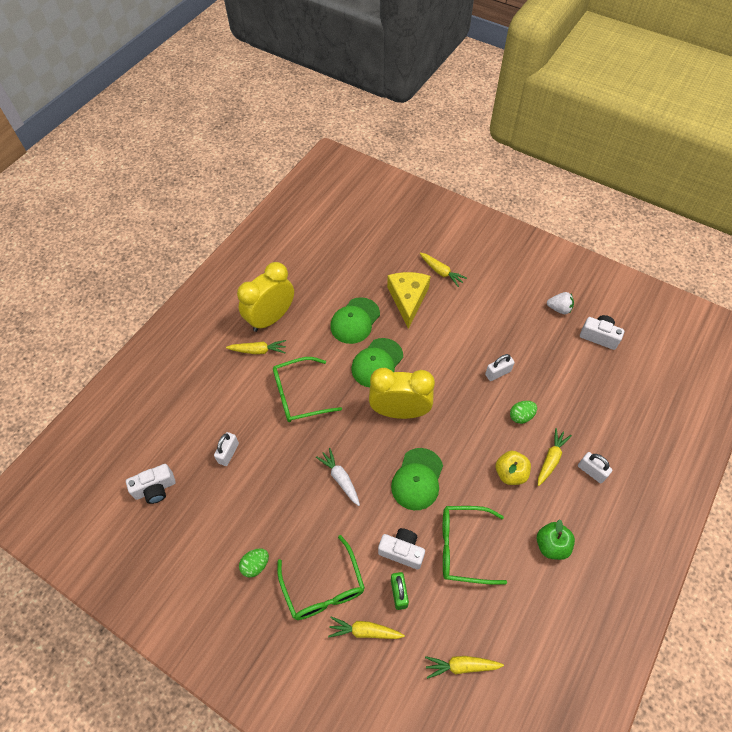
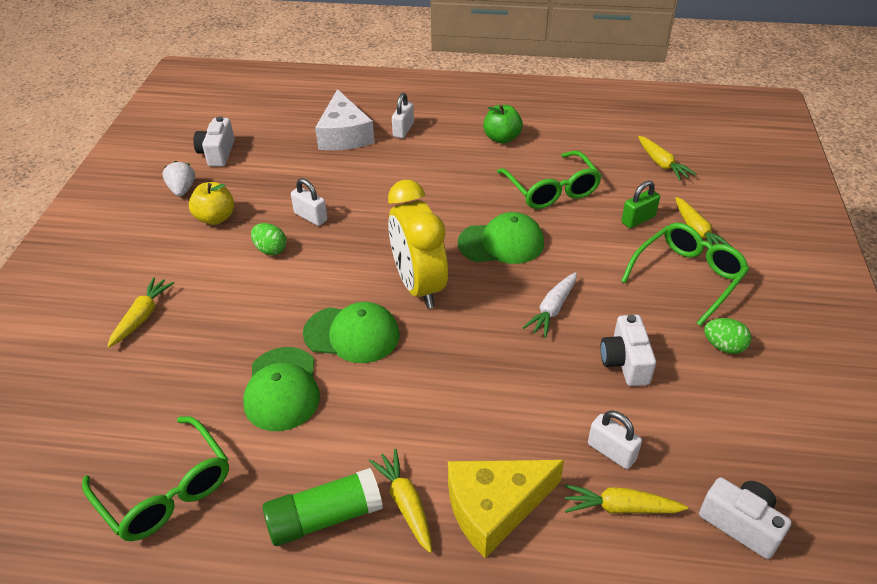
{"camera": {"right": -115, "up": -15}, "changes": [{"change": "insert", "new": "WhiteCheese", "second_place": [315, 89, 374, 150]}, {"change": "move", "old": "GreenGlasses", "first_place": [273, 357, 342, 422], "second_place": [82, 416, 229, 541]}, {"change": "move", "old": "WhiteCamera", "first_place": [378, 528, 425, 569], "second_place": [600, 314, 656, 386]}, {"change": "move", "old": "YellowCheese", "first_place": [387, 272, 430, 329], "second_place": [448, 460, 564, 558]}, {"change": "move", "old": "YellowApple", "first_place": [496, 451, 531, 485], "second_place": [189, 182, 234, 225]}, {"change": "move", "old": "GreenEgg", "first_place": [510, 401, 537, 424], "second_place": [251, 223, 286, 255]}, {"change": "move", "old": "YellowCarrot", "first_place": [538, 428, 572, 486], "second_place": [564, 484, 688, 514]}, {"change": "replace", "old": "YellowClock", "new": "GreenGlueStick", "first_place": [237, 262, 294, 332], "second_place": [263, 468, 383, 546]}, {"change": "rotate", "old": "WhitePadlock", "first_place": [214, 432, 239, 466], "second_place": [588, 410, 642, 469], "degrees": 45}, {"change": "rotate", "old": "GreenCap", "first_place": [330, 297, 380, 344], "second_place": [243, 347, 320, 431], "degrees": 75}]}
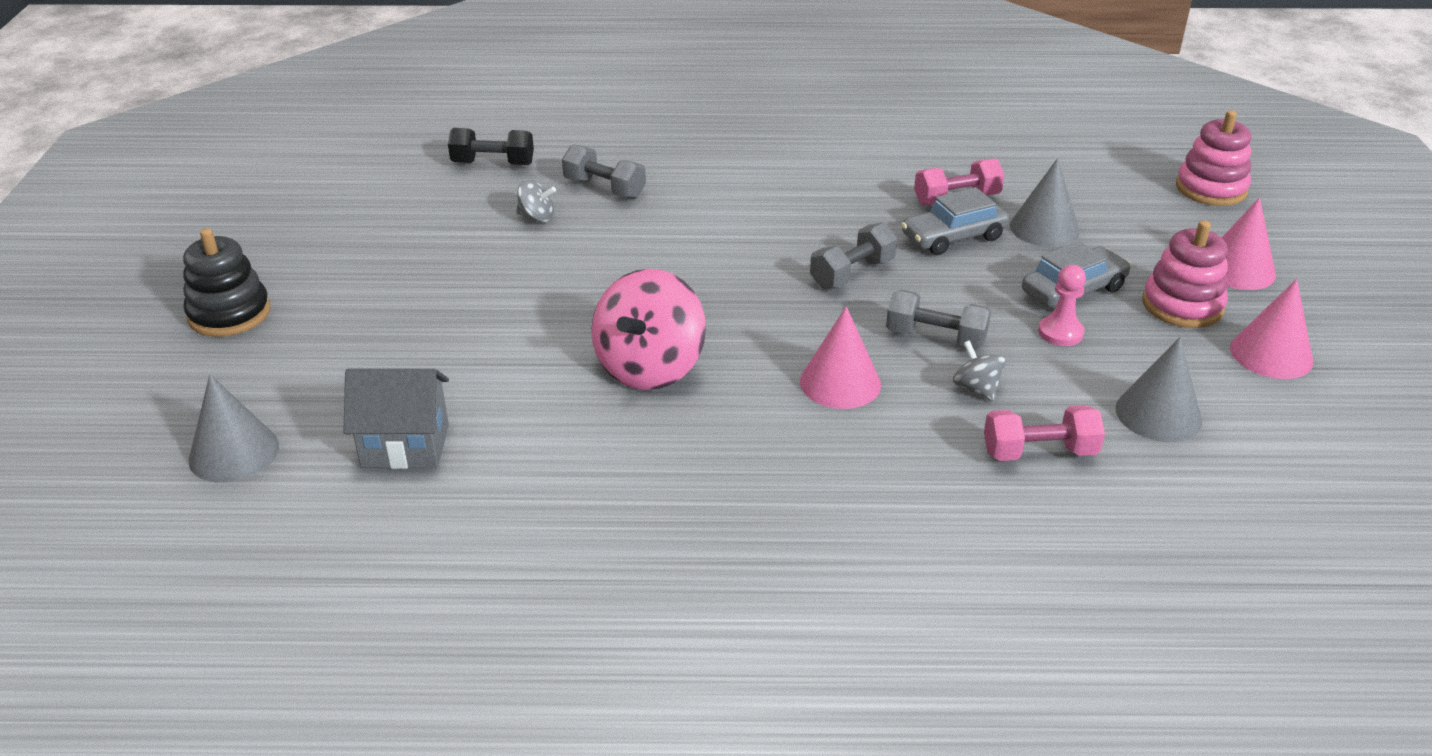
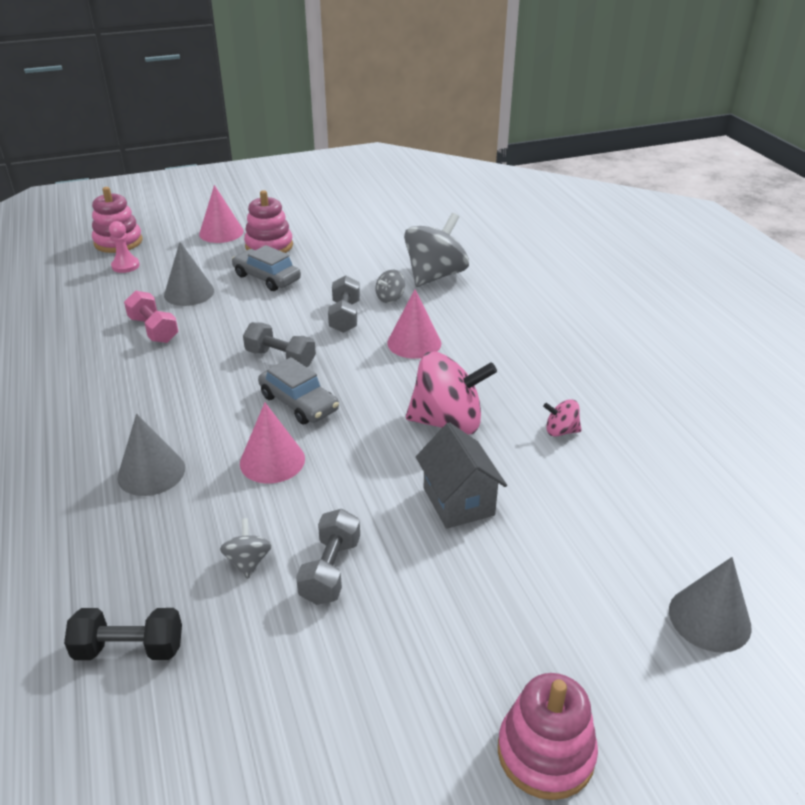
{"camera": {"right": -110, "up": 0}, "changes": [{"change": "insert", "new": "PinkSpinningTop", "second_place": [543, 399, 582, 437]}, {"change": "move", "old": "GreyHouse", "first_place": [343, 369, 449, 469], "second_place": [416, 422, 507, 529]}, {"change": "move", "old": "GreyDumbbell", "first_place": [562, 144, 646, 199], "second_place": [296, 509, 360, 605]}, {"change": "move", "old": "GreyCar", "first_place": [901, 187, 1009, 255], "second_place": [258, 357, 339, 425]}, {"change": "move", "old": "PinkPawn", "first_place": [1038, 265, 1086, 346], "second_place": [109, 221, 140, 273]}, {"change": "move", "old": "GreyCone", "first_place": [1115, 337, 1202, 442], "second_place": [117, 414, 185, 496]}, {"change": "move", "old": "PinkCone", "first_place": [1230, 279, 1313, 379], "second_place": [240, 402, 305, 484]}, {"change": "replace", "old": "PinkDumbbell", "new": "GreySpinningTop", "first_place": [984, 405, 1105, 461], "second_place": [404, 213, 469, 287]}, {"change": "recolor", "old": "BlackStackingToy", "new": "PinkStackingToy", "first_place": [183, 228, 270, 337], "second_place": [498, 673, 598, 800]}, {"change": "rotate", "old": "BlackDumbbell", "first_place": [448, 128, 534, 165], "second_place": [64, 608, 182, 660], "degrees": -75}]}
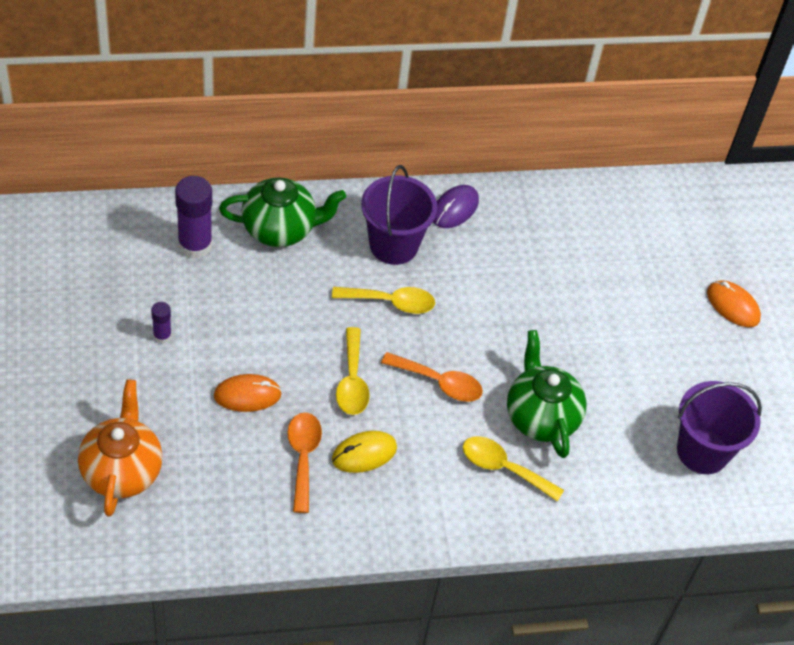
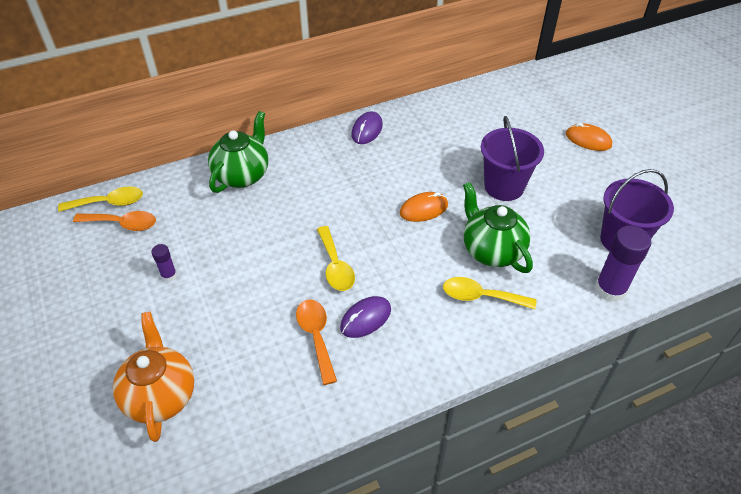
{"camera": {"right": -10, "up": -5}, "changes": [{"change": "move", "old": "PurpleGlueStick", "first_place": [175, 176, 212, 259], "second_place": [595, 225, 651, 302]}, {"change": "move", "old": "OrangeMouse", "first_place": [214, 374, 282, 412], "second_place": [400, 192, 448, 222]}, {"change": "move", "old": "YellowSpoon", "first_place": [332, 287, 435, 314], "second_place": [58, 186, 143, 212]}, {"change": "move", "old": "PurpleBucket", "first_place": [361, 165, 437, 265], "second_place": [481, 116, 544, 201]}, {"change": "move", "old": "OrangeSpoon", "first_place": [381, 352, 483, 402], "second_place": [73, 211, 156, 231]}, {"change": "recolor", "old": "YellowMouse", "new": "PurpleMouse", "first_place": [332, 431, 397, 473], "second_place": [340, 296, 391, 338]}, {"change": "rotate", "old": "GreenTeapot", "first_place": [219, 177, 346, 247], "second_place": [208, 111, 268, 193], "degrees": -45}]}
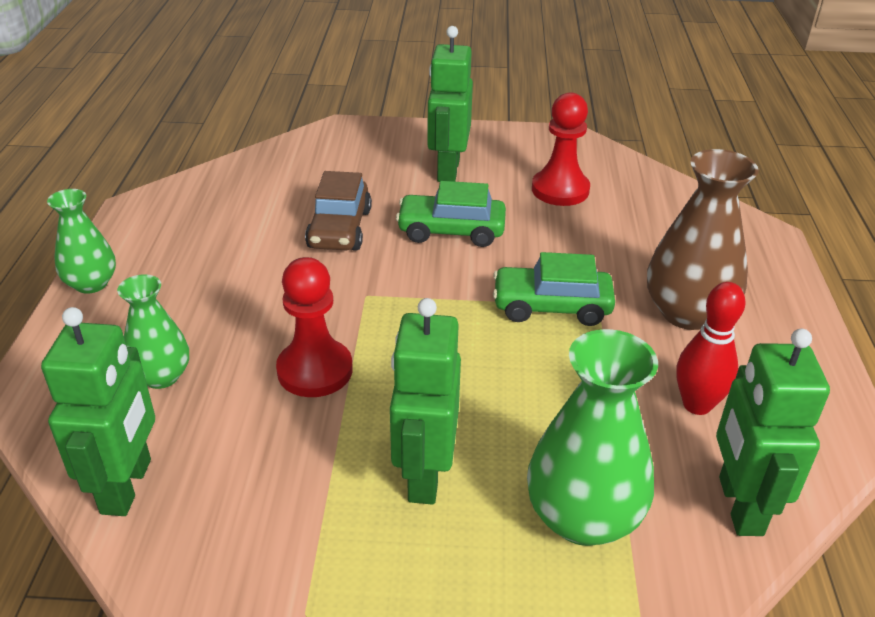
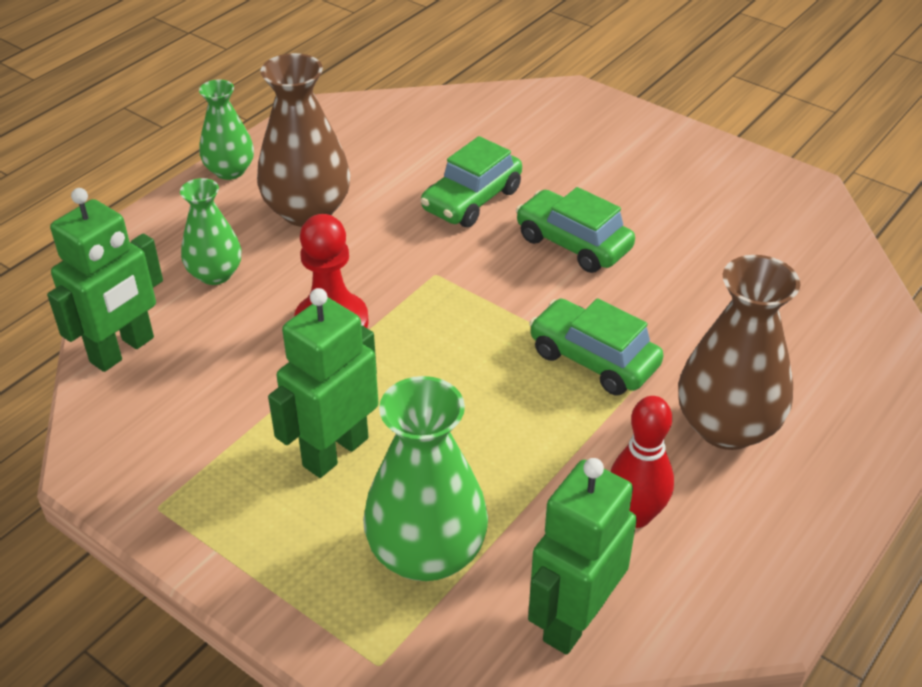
{"camera": {"right": 35, "up": 5}, "changes": [{"change": "delete", "old": "GreenRobot", "first_place": [427, 26, 473, 182]}, {"change": "delete", "old": "RedPawn", "first_place": [532, 92, 590, 206]}, {"change": "insert", "new": "BrownVase", "second_place": [257, 53, 350, 227]}, {"change": "recolor", "old": "BrownCar", "new": "GreenCar", "first_place": [305, 171, 372, 250], "second_place": [420, 136, 522, 227]}]}
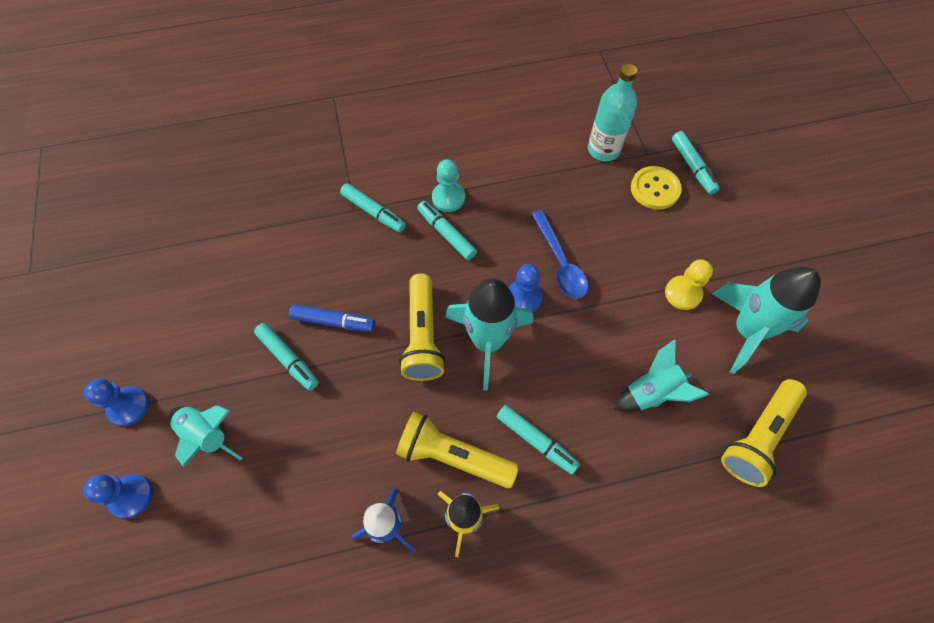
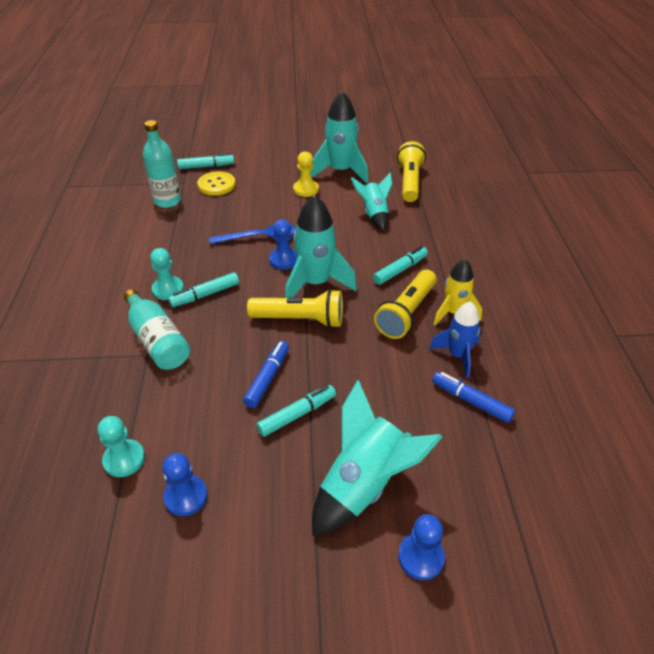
{"camera": {"right": -80, "up": -20}, "changes": [{"change": "insert", "new": "TurquoisePawn", "second_place": [98, 416, 145, 477]}, {"change": "insert", "new": "BlueMarker", "second_place": [432, 371, 515, 423]}, {"change": "move", "old": "BluePawn", "first_place": [84, 379, 149, 426], "second_place": [162, 453, 207, 516]}, {"change": "replace", "old": "TurquoiseMarker", "new": "TurquoiseBottle", "first_place": [340, 183, 406, 233], "second_place": [124, 289, 190, 370]}, {"change": "rotate", "old": "YellowFlashlight", "first_place": [721, 379, 807, 487], "second_place": [397, 141, 426, 202], "degrees": -135}, {"change": "resize", "old": "TurquoiseRocket", "first_place": [169, 406, 242, 467], "second_place": [312, 380, 442, 536], "factor": 1.58}]}
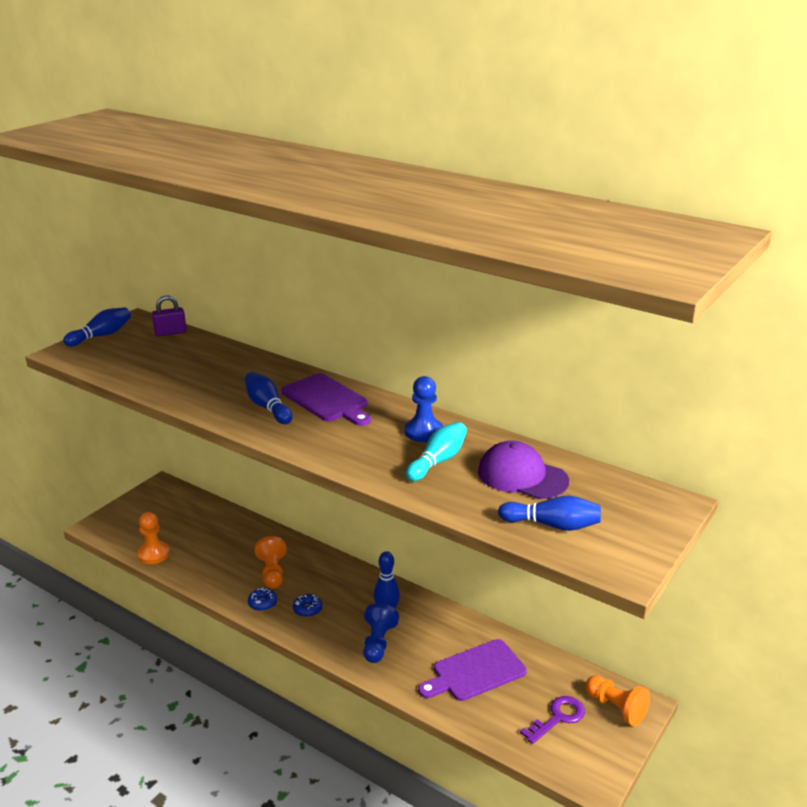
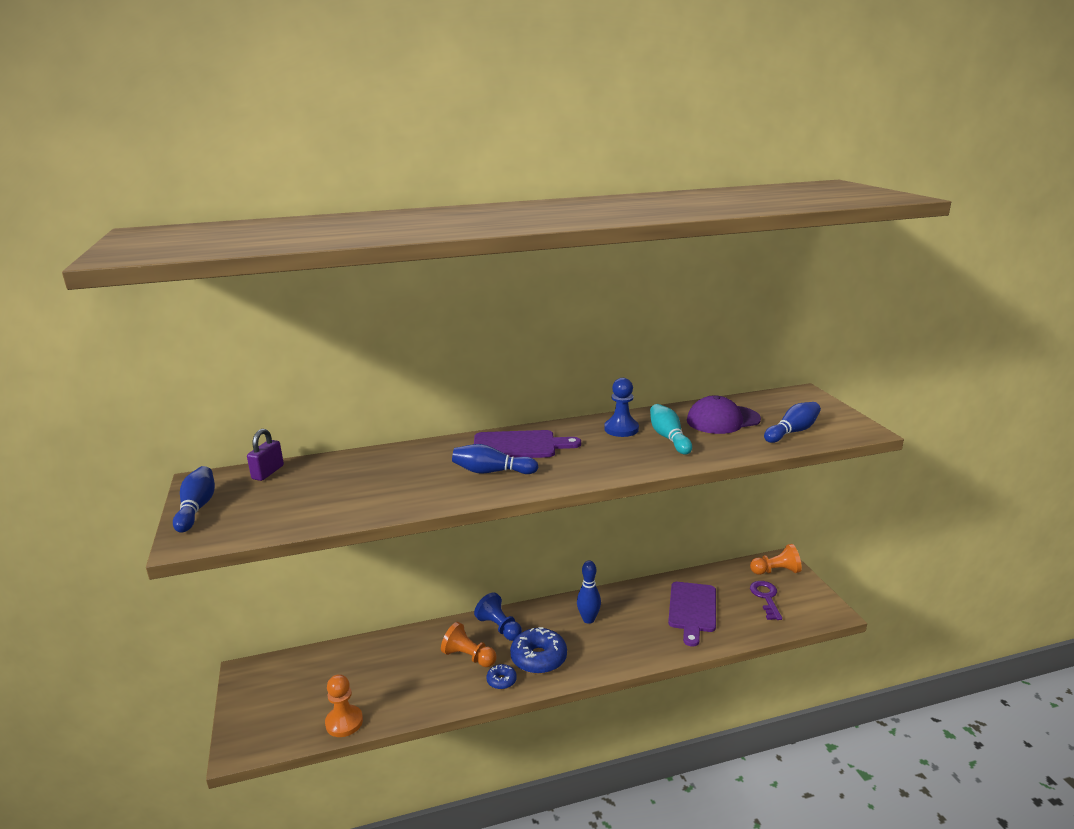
{"camera": {"right": -50, "up": -5}, "changes": [{"change": "move", "old": "BluePawn", "first_place": [363, 603, 399, 663], "second_place": [474, 592, 522, 641]}, {"change": "resize", "old": "BlueDonut", "first_place": [293, 594, 322, 617], "second_place": [510, 627, 567, 674], "factor": 1.94}]}
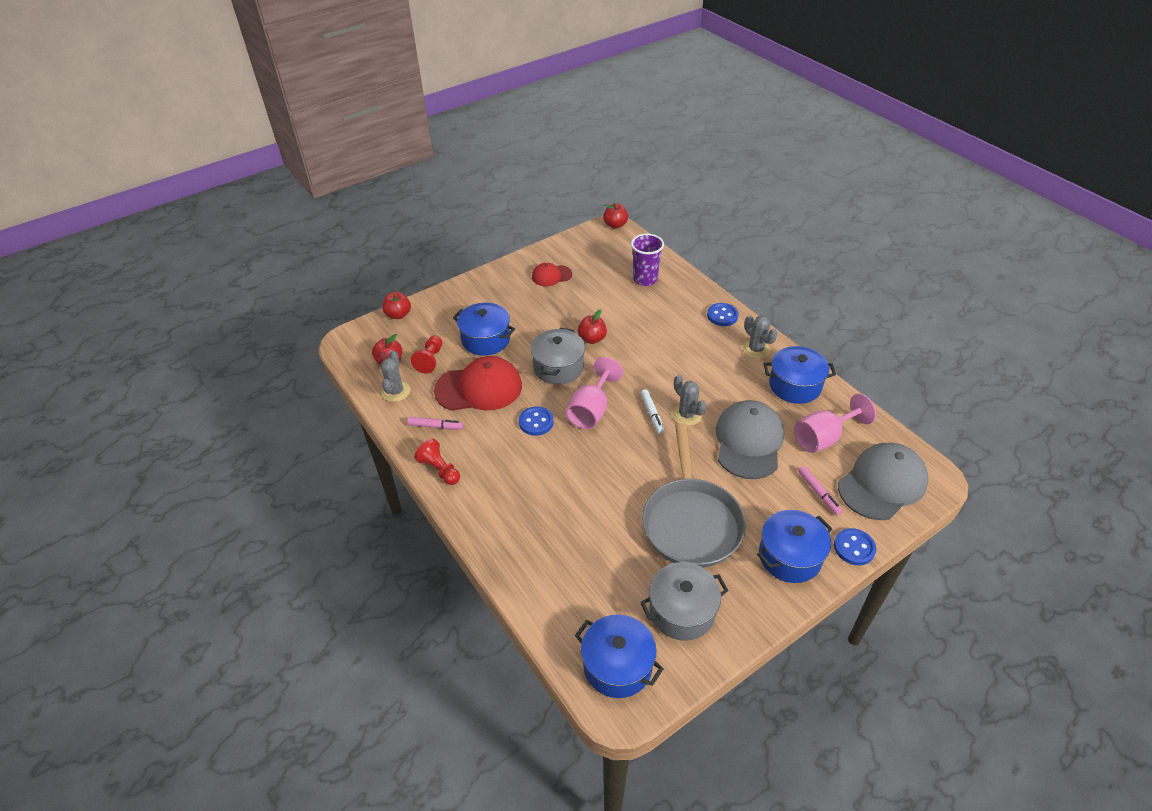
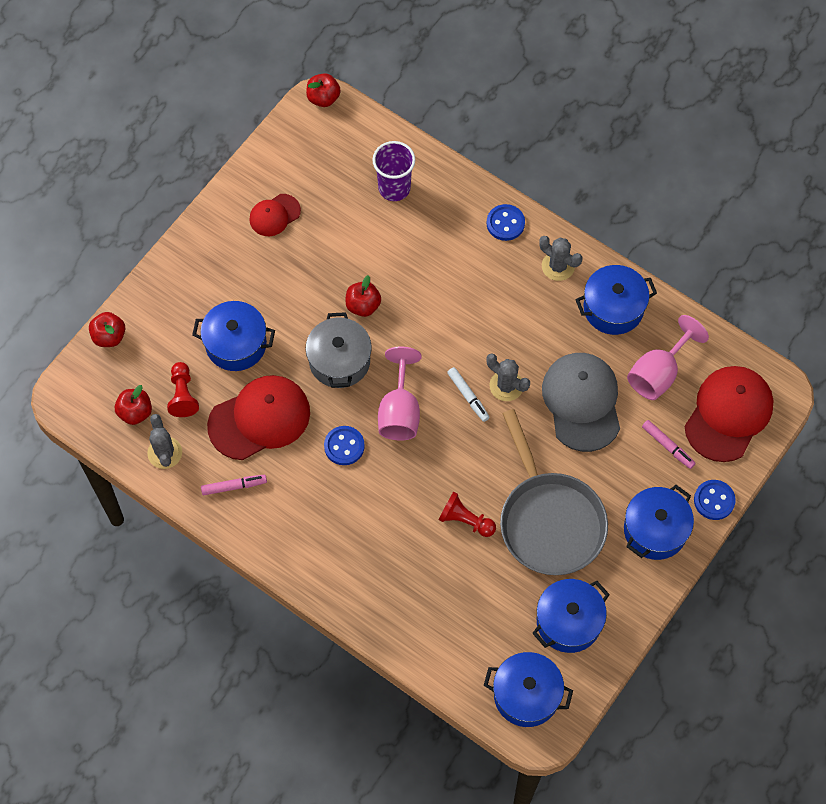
{"camera": {"right": -20, "up": 20}, "changes": [{"change": "move", "old": "RedPawn", "first_place": [414, 439, 460, 485], "second_place": [438, 492, 496, 537]}, {"change": "recolor", "old": "GreyPot", "new": "BluePot", "first_place": [640, 562, 729, 641], "second_place": [532, 579, 610, 653]}, {"change": "recolor", "old": "GreyCap", "new": "RedCap", "first_place": [838, 443, 929, 520], "second_place": [684, 366, 773, 462]}]}
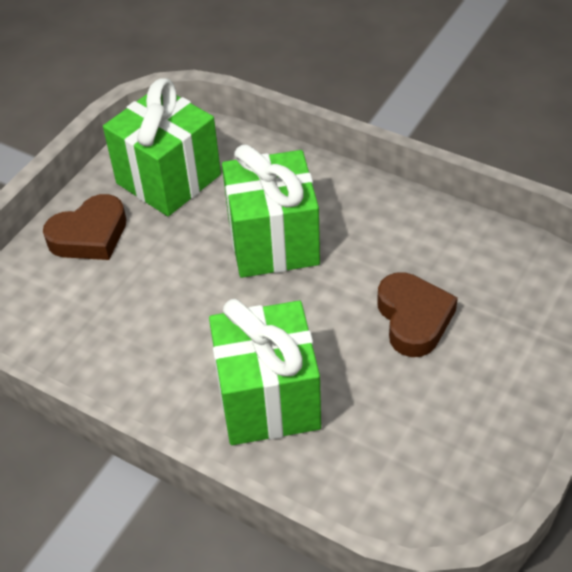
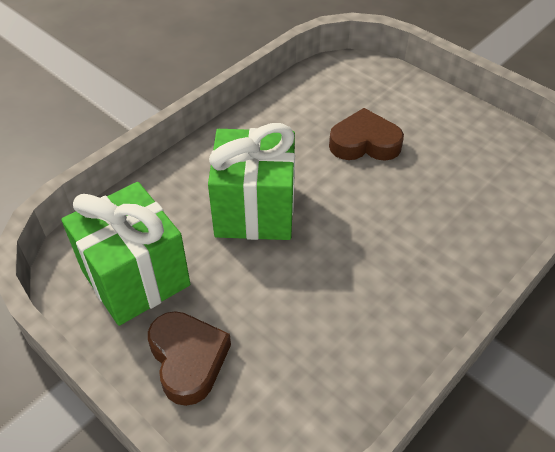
{"camera": {"right": -80, "up": 0}, "changes": [{"change": "delete", "old": "GreenGift", "first_place": [209, 299, 321, 445]}]}
